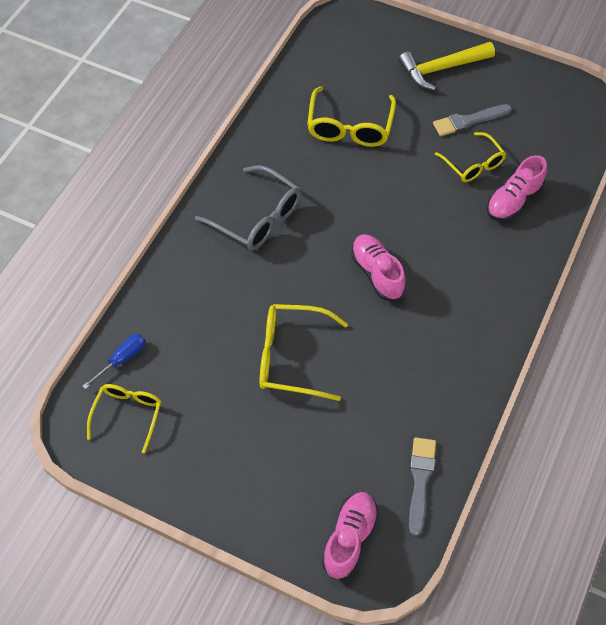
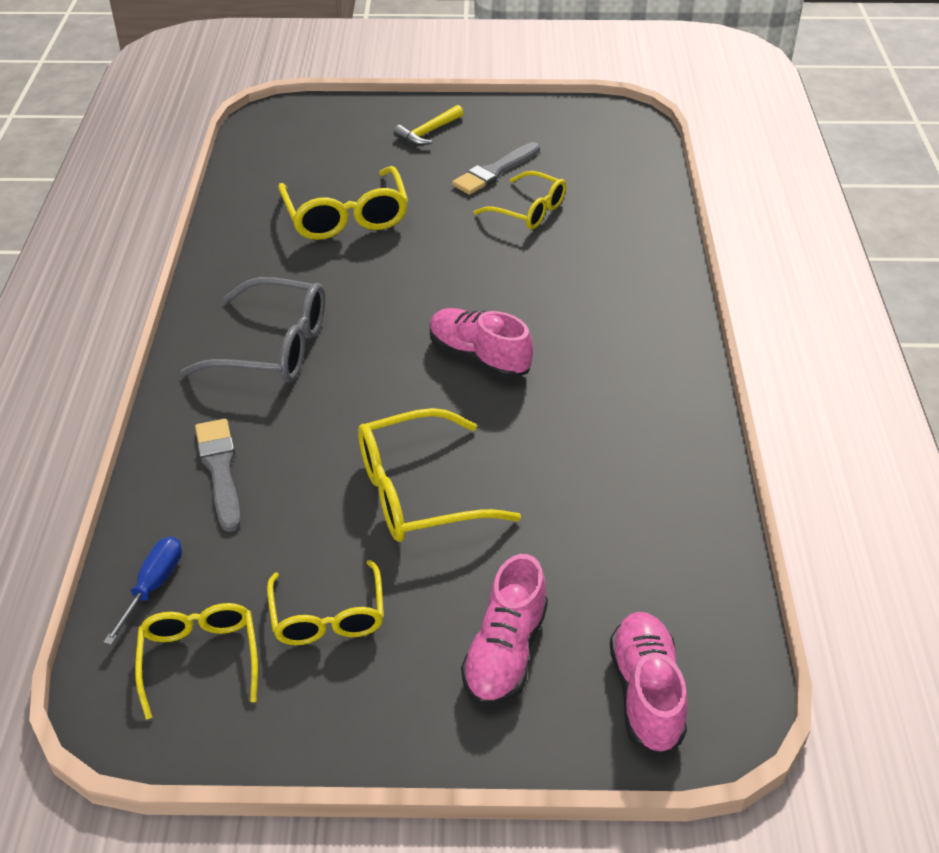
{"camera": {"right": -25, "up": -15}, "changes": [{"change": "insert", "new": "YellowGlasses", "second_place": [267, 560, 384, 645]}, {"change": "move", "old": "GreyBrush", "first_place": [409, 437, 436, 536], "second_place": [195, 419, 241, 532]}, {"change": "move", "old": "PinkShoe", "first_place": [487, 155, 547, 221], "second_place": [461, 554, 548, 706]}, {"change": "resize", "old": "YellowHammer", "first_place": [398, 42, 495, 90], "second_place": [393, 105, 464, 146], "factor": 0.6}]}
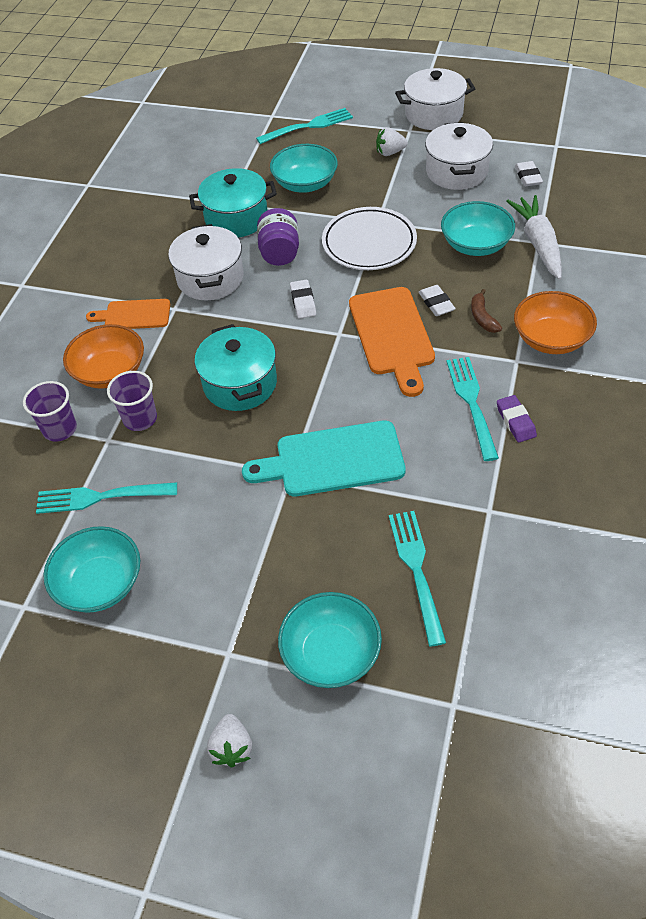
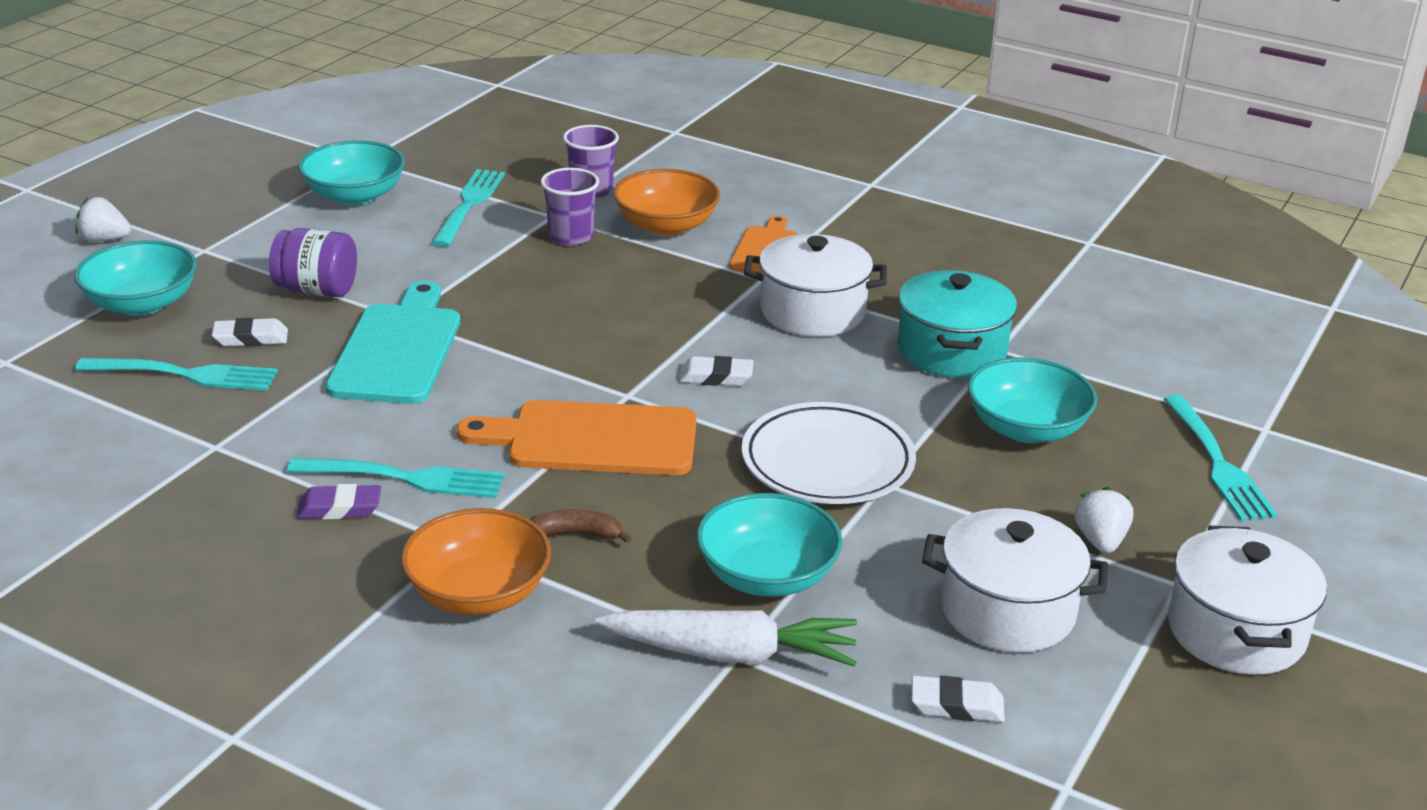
{"camera": {"right": 100, "up": -20}, "changes": [{"change": "delete", "old": "TurquoisePot", "first_place": [194, 324, 277, 411]}, {"change": "move", "old": "PurpleJar", "first_place": [257, 208, 299, 266], "second_place": [269, 228, 357, 297]}, {"change": "move", "old": "WhiteEraser", "first_place": [418, 285, 456, 316], "second_place": [212, 318, 288, 346]}]}
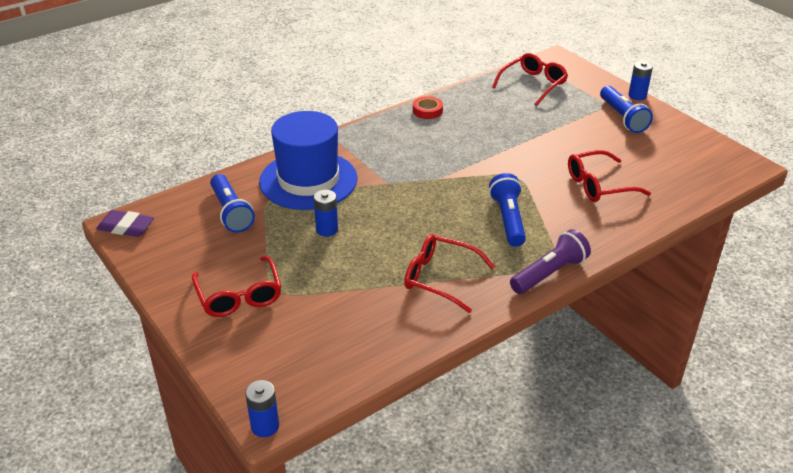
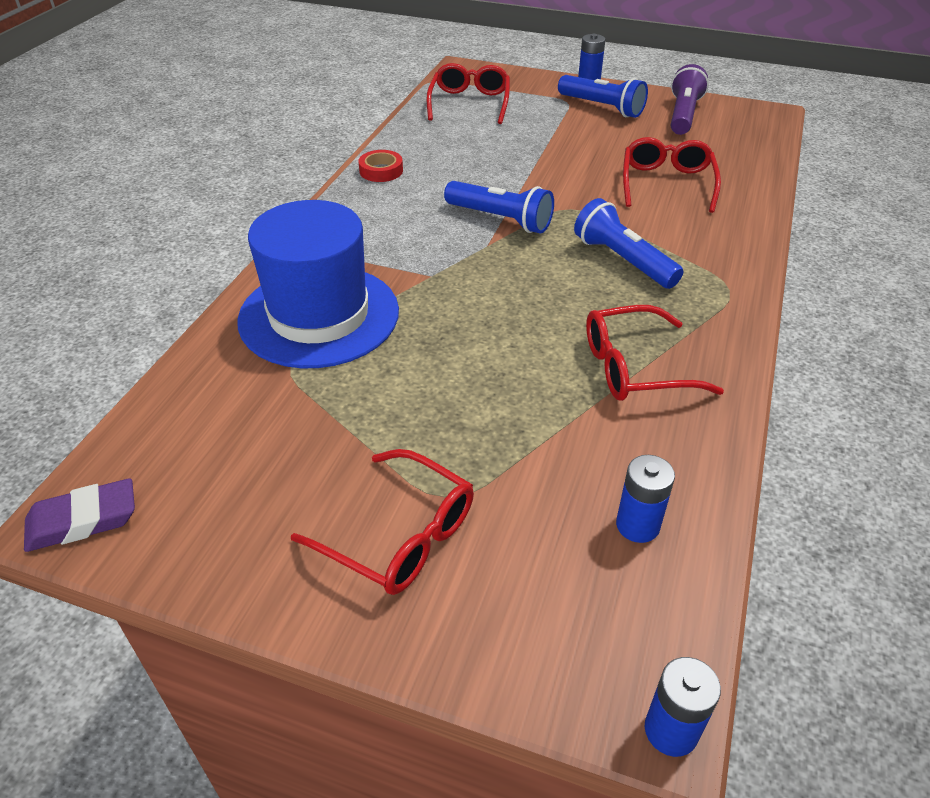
{"camera": {"right": -35, "up": 5}, "changes": [{"change": "move", "old": "BlueFlashlight", "first_place": [210, 174, 255, 233], "second_place": [444, 181, 554, 233]}, {"change": "move", "old": "BlueBattery", "first_place": [314, 190, 338, 237], "second_place": [616, 455, 675, 543]}, {"change": "move", "old": "PurpleFlashlight", "first_place": [510, 229, 591, 294], "second_place": [671, 64, 709, 135]}, {"change": "rotate", "old": "RedGlasses", "first_place": [568, 150, 651, 202], "second_place": [623, 137, 721, 213], "degrees": 150}]}
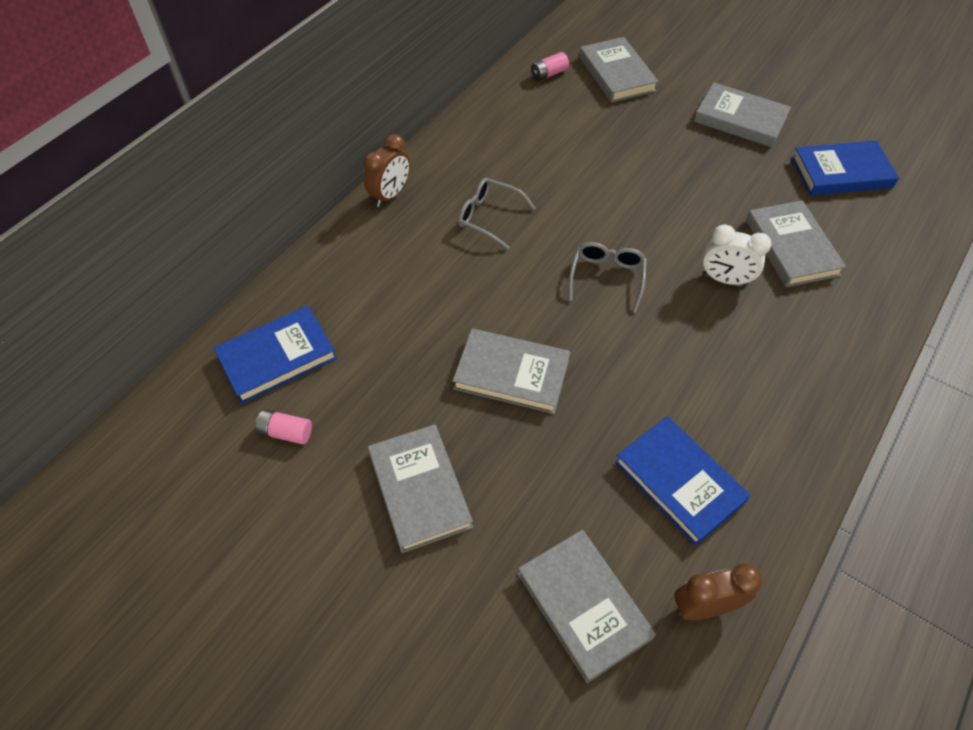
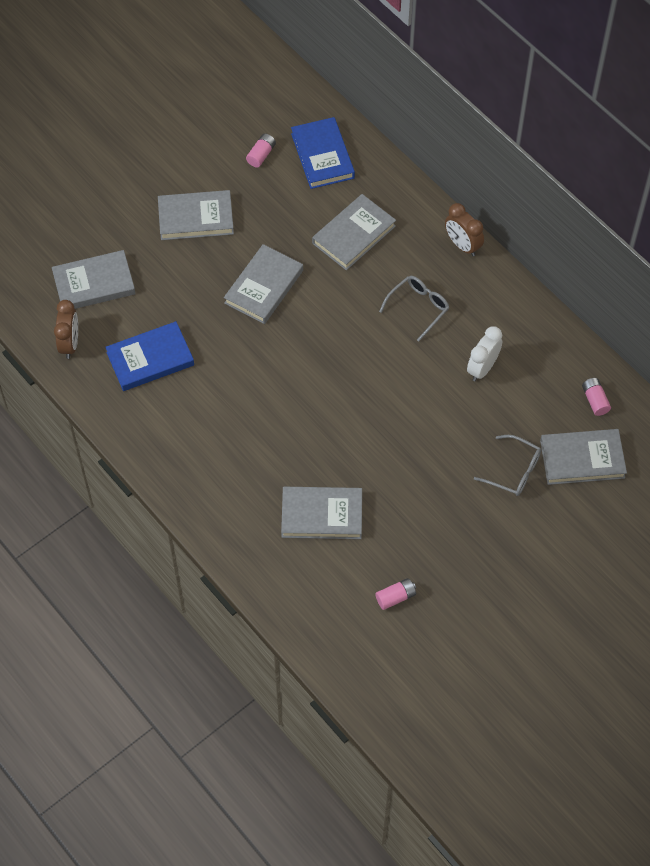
{"camera": {"right": 105, "up": 5}, "changes": [{"change": "move", "old": "GreyGlasses", "first_place": [569, 242, 647, 312], "second_place": [474, 435, 541, 496]}, {"change": "move", "old": "GreyBook", "first_place": [694, 83, 791, 147], "second_place": [312, 194, 396, 270]}, {"change": "move", "old": "WhiteClock", "first_place": [703, 225, 772, 286], "second_place": [467, 326, 502, 381]}, {"change": "replace", "old": "BlueBook", "new": "PinkBattery", "first_place": [791, 140, 899, 195], "second_place": [375, 578, 416, 610]}]}
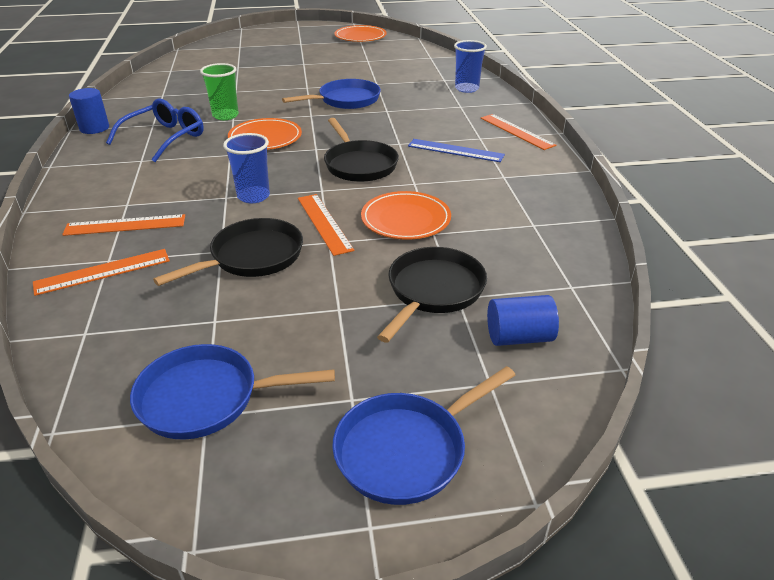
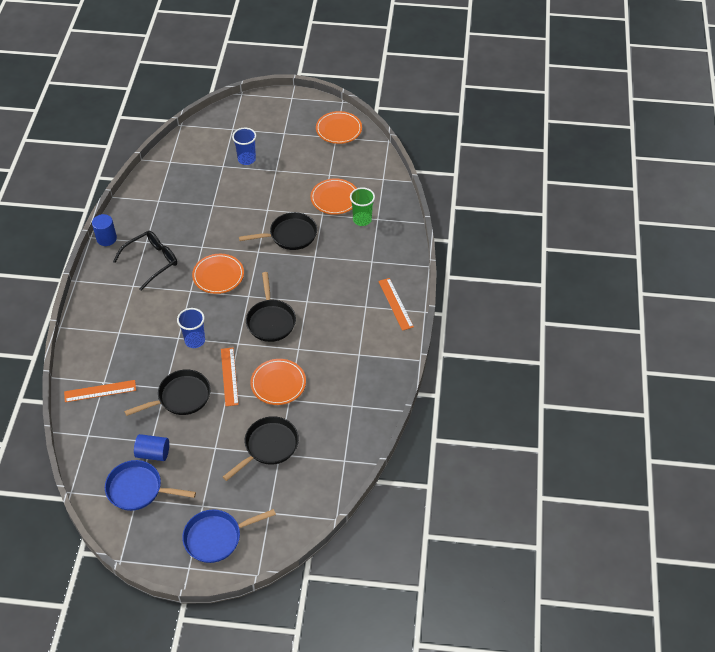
{"camera": {"right": 15, "up": 15}, "changes": [{"change": "delete", "old": "OrangeRuler", "first_place": [62, 214, 185, 236]}, {"change": "delete", "old": "BlueRuler", "first_place": [408, 139, 505, 162]}, {"change": "insert", "new": "OrangePlate", "second_place": [311, 178, 357, 215]}, {"change": "move", "old": "GreenCup", "first_place": [200, 63, 239, 120], "second_place": [350, 187, 375, 226]}, {"change": "move", "old": "BlueCup", "first_place": [454, 40, 487, 93], "second_place": [232, 128, 257, 165]}, {"change": "move", "old": "BlueCylinder", "first_place": [487, 295, 559, 346], "second_place": [134, 434, 169, 461]}, {"change": "recolor", "old": "BlueGlasses", "new": "BlackGlasses", "first_place": [106, 98, 204, 162], "second_place": [113, 231, 177, 290]}, {"change": "recolor", "old": "BluePan", "new": "BlackPan", "first_place": [282, 79, 381, 109], "second_place": [239, 212, 317, 250]}]}
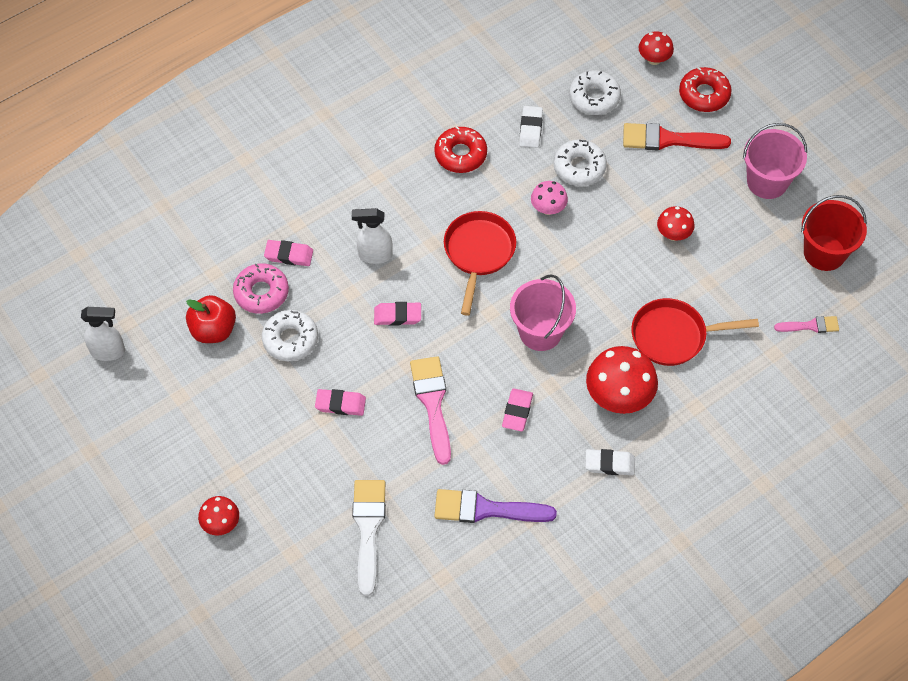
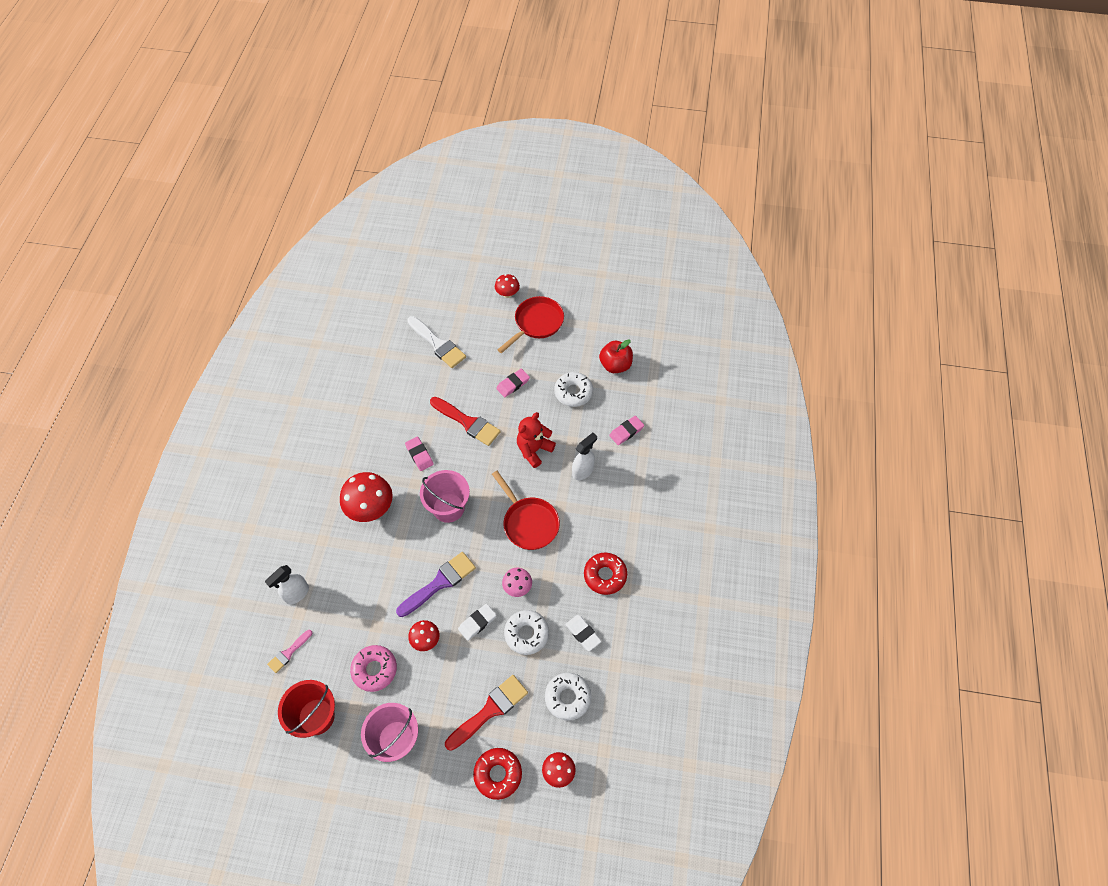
{"camera": {"right": 135, "up": 0}, "changes": [{"change": "move", "old": "WhiteSprayBottle", "first_place": [81, 307, 125, 361], "second_place": [265, 565, 309, 604]}, {"change": "move", "old": "PinkDonut", "first_place": [233, 263, 289, 314], "second_place": [350, 645, 397, 692]}, {"change": "move", "old": "PurpleBrush", "first_place": [434, 489, 557, 523], "second_place": [396, 552, 476, 617]}, {"change": "move", "old": "WhiteEraser", "first_place": [585, 449, 635, 475], "second_place": [458, 604, 496, 641]}, {"change": "move", "old": "RedPan", "first_place": [631, 298, 759, 366], "second_place": [497, 296, 564, 353]}, {"change": "replace", "old": "PinkEraser", "new": "RedTeddyBear", "first_place": [374, 302, 421, 326], "second_place": [517, 412, 556, 468]}, {"change": "recolor", "old": "PinkBrush", "new": "RedBrush", "first_place": [410, 356, 451, 465], "second_place": [430, 397, 501, 446]}]}
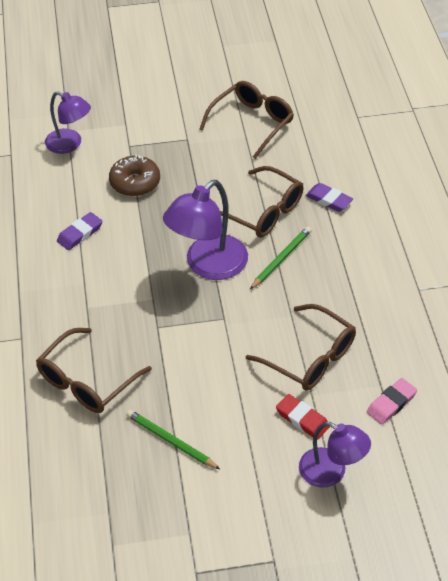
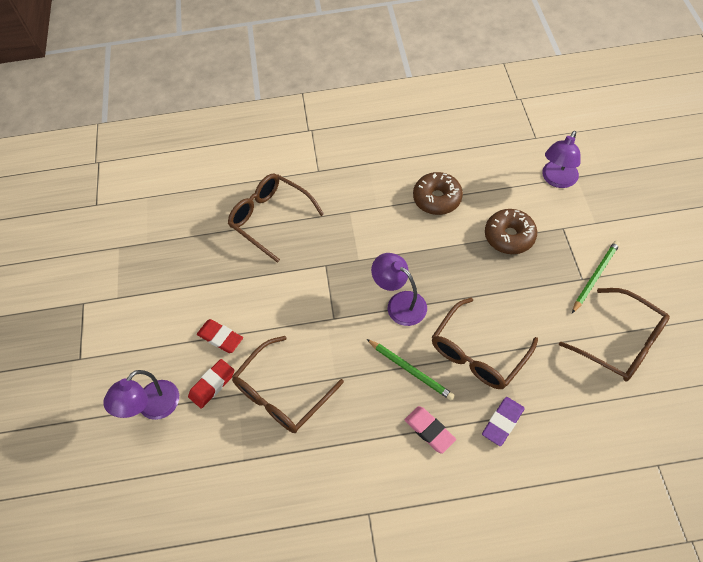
{"camera": {"right": 95, "up": 10}, "changes": [{"change": "insert", "new": "RedEraser", "second_place": [197, 319, 243, 353]}, {"change": "move", "old": "GreenPencil", "first_place": [126, 410, 220, 469], "second_place": [572, 241, 620, 313]}, {"change": "move", "old": "PinkEraser", "first_place": [367, 378, 417, 425], "second_place": [405, 406, 456, 454]}, {"change": "replace", "old": "PurpleEraser", "new": "BrownDonut", "first_place": [57, 212, 103, 250], "second_place": [413, 172, 463, 215]}, {"change": "resize", "old": "PurpleLamp", "first_place": [163, 180, 248, 280], "second_place": [371, 253, 427, 326], "factor": 0.65}]}
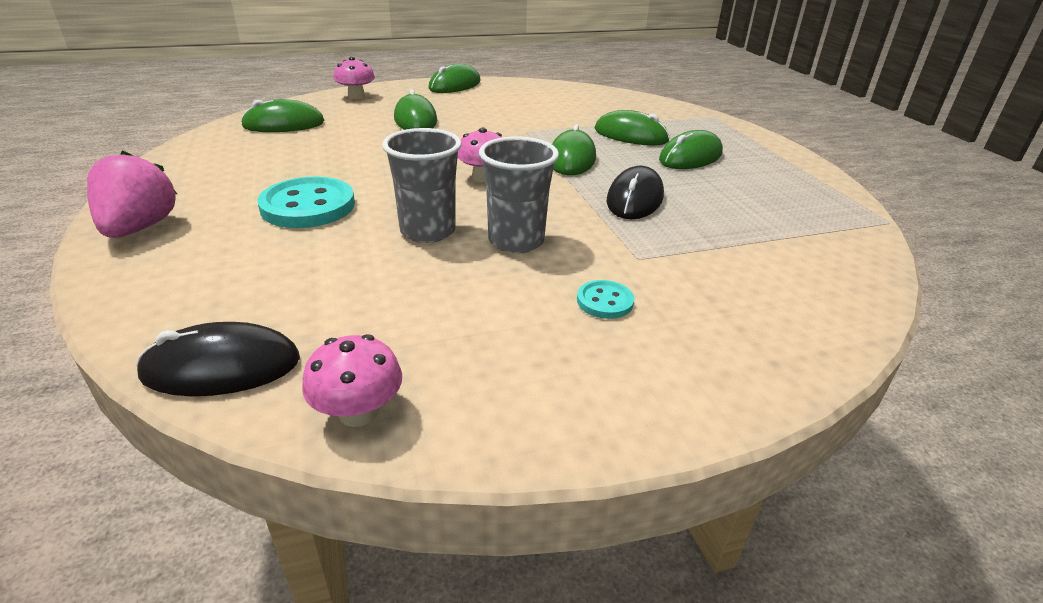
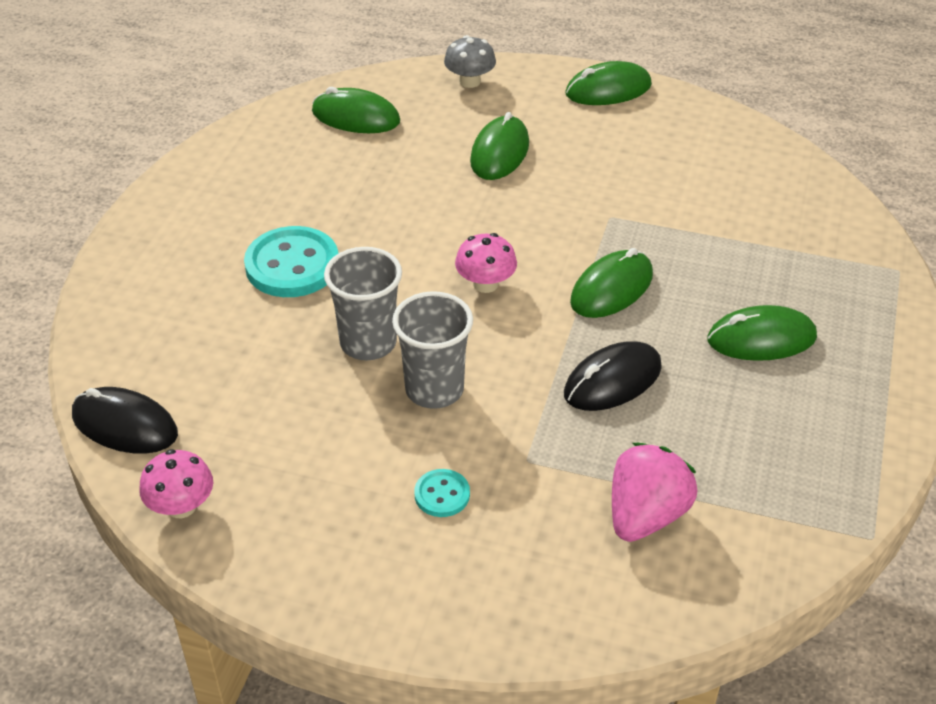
{"camera": {"right": 35, "up": 10}, "changes": [{"change": "delete", "old": "GreenMouse", "first_place": [594, 110, 670, 145]}, {"change": "move", "old": "PinkStrawberry", "first_place": [87, 150, 177, 238], "second_place": [612, 443, 698, 542]}, {"change": "recolor", "old": "PinkMushroom", "new": "GreyMushroom", "first_place": [334, 57, 375, 99], "second_place": [444, 35, 496, 88]}]}
